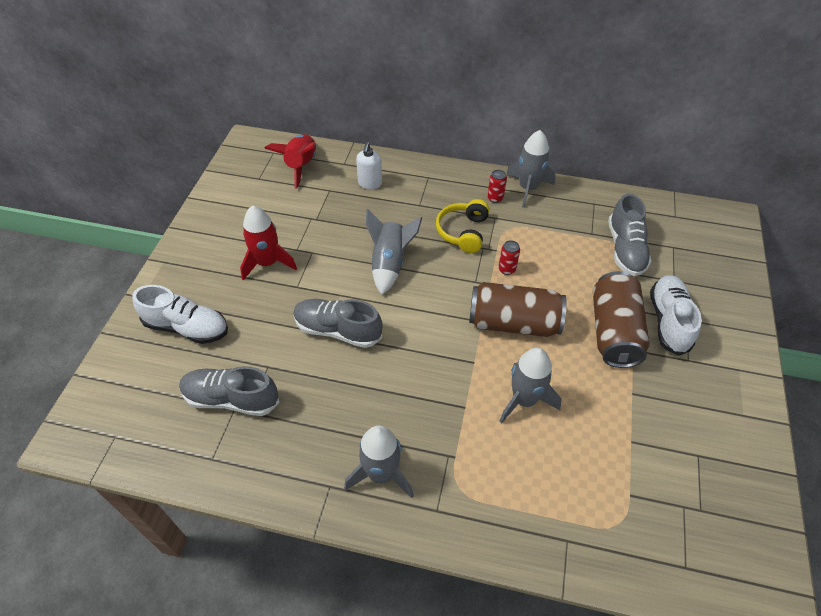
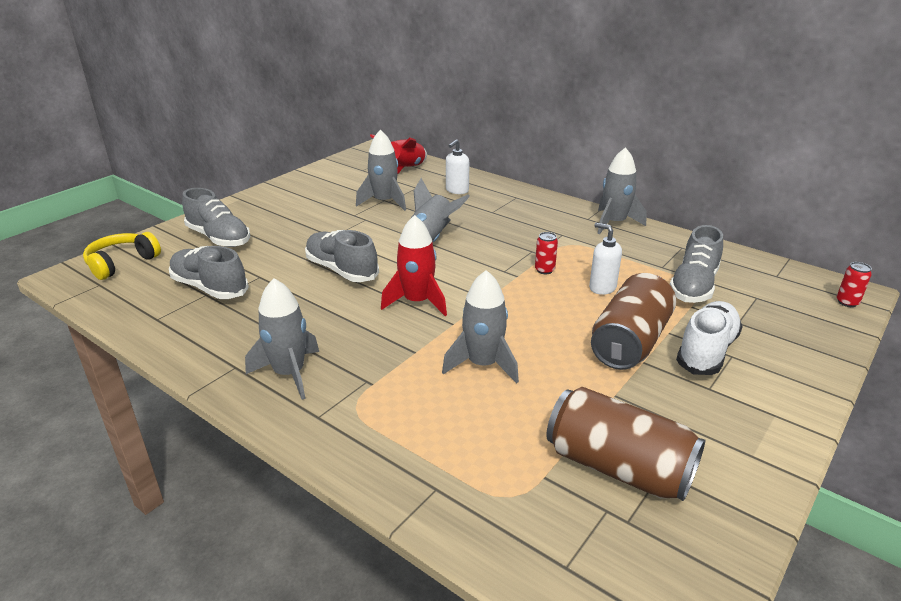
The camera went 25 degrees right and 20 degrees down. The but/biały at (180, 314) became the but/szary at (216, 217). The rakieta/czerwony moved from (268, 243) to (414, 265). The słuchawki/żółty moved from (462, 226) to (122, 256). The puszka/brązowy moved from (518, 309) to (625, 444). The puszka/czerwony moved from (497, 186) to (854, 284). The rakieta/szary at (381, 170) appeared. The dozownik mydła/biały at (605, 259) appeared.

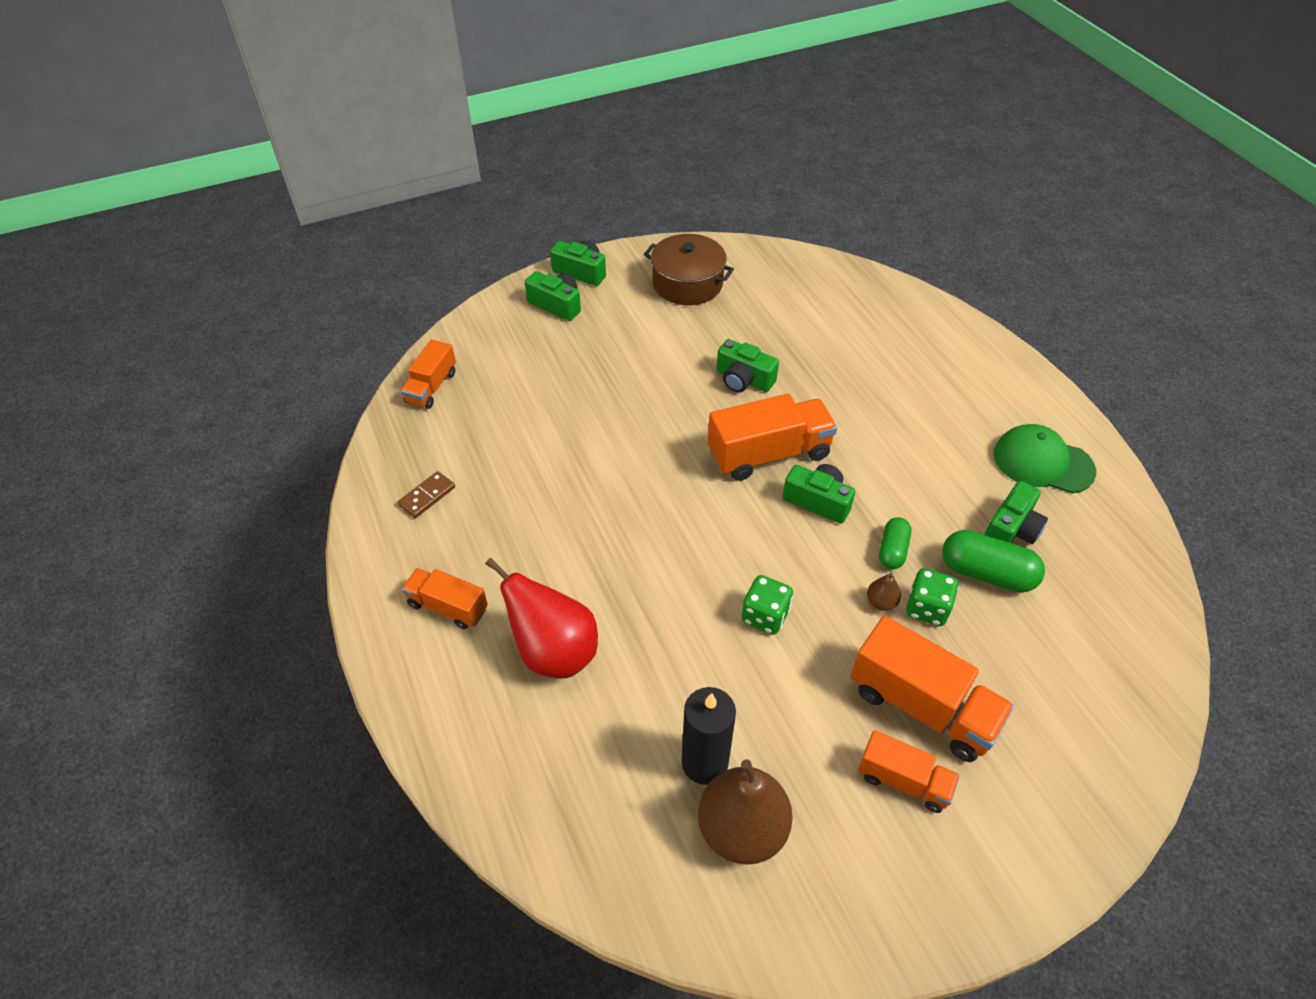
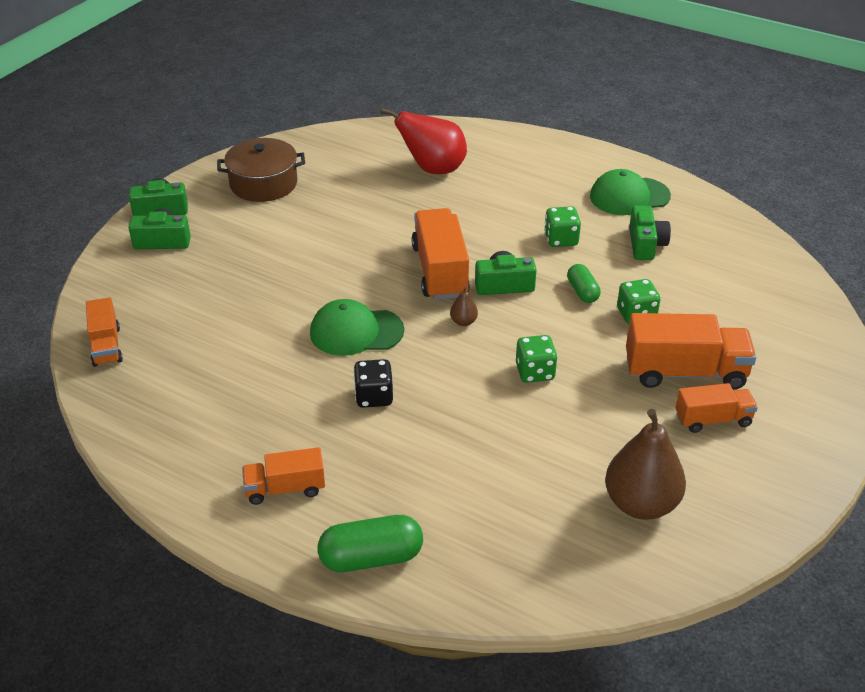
The camera went 35 degrees left and 10 degrees down. The kostka domina/brązowy at (426, 494) disappeared. The gruszka/czerwony moved from (541, 618) to (424, 141). The świeca/czarny at (709, 736) disappeared. The ciężarówka/pomarańczowy at (772, 437) turned 45 degrees counterclockwise. The aparat fotograficzny/zielony at (748, 365) disappeared. The gruszka/brązowy moved from (884, 591) to (464, 306). The kapsułka/zielony moved from (993, 561) to (370, 543). The czapka/zielony at (357, 327) appeared. The kostka do gry/czarny at (373, 383) appeared. The kostka do gry/zielony at (562, 226) appeared.

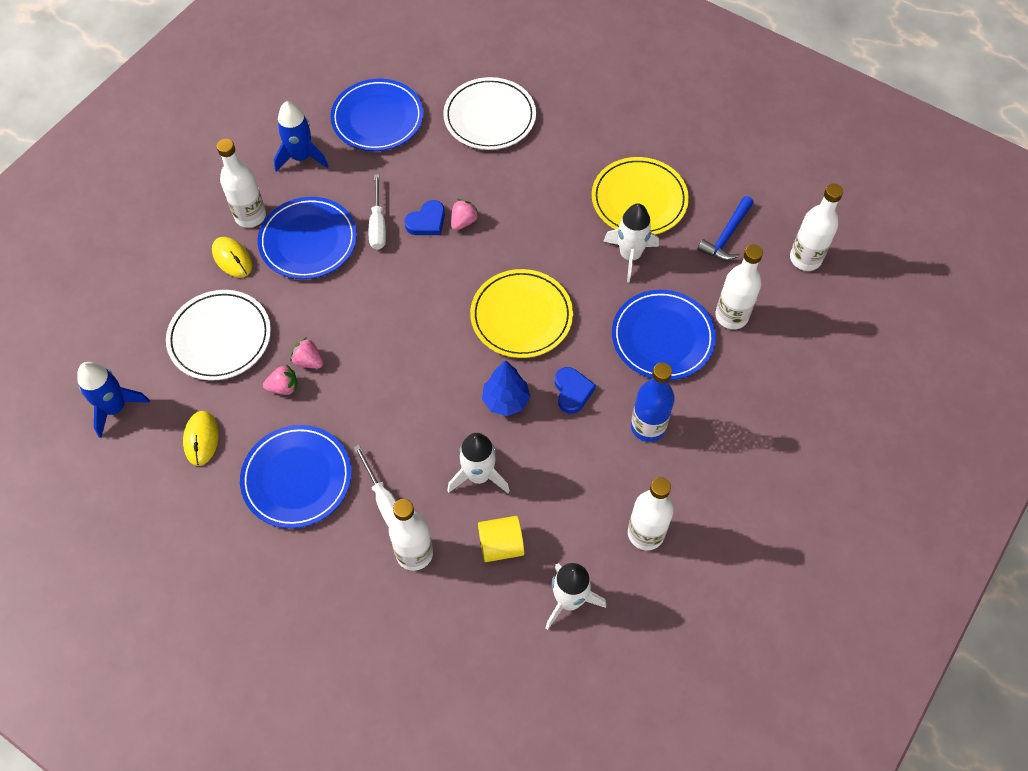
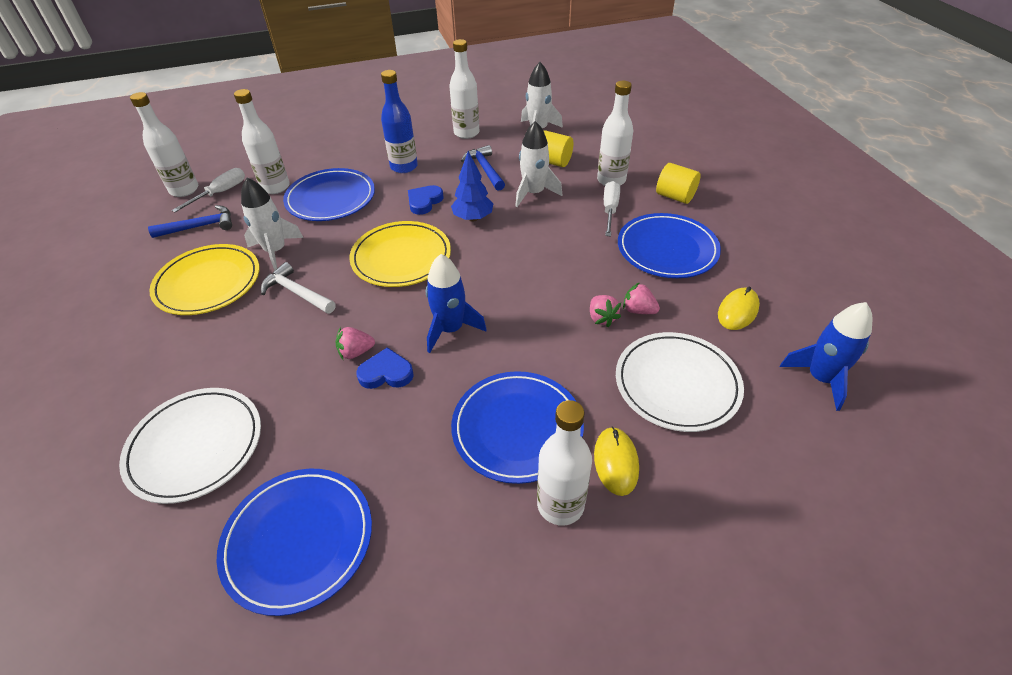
The camera went 140 degrees left and 15 degrees down. The rakieta/niebieski moved from (301, 136) to (456, 303). The śrubokręt/biały moved from (377, 212) to (208, 190). The młotek/biały at (298, 288) appeared. The młotek/niebieski at (483, 168) appeared. The walec/żółty at (678, 183) appeared.

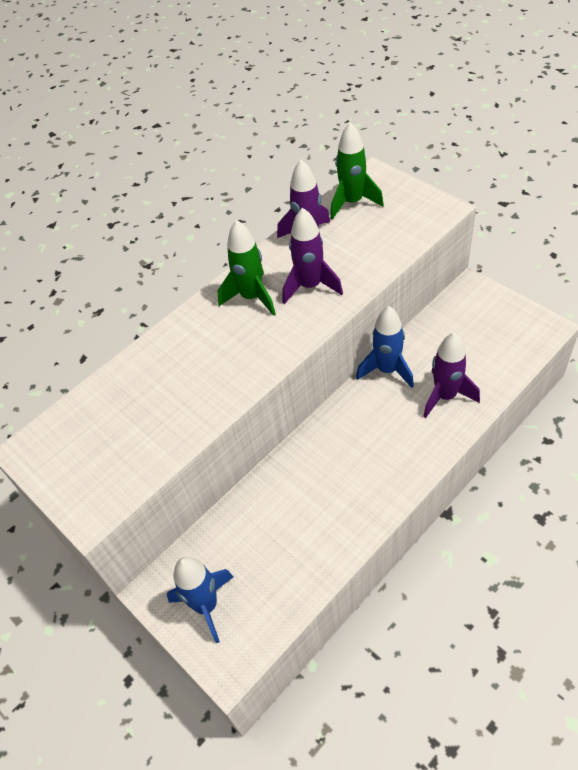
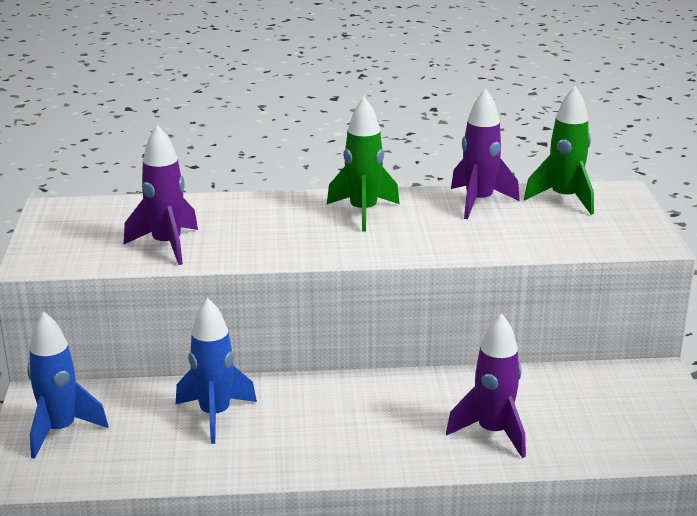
The camera went 35 degrees right and 25 degrees down. The rakieta/fioletowy moved from (312, 256) to (161, 195). The rakieta/niebieski moved from (385, 347) to (216, 371).

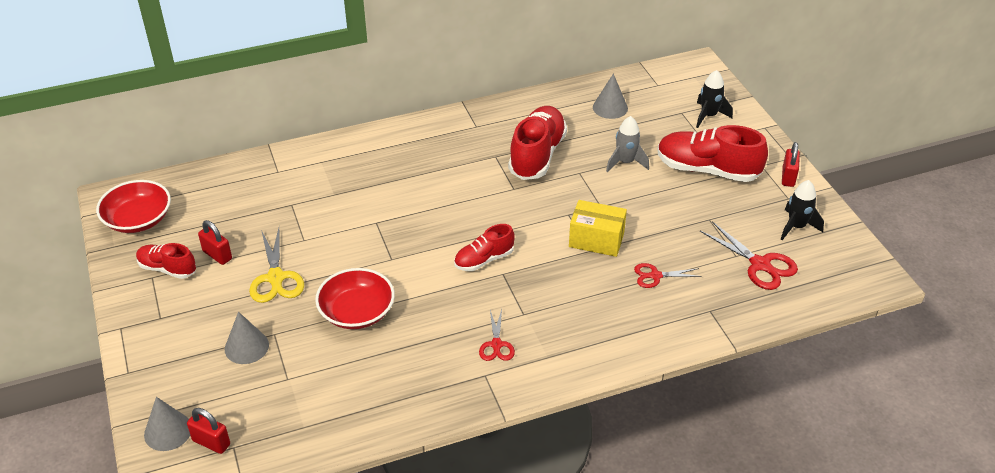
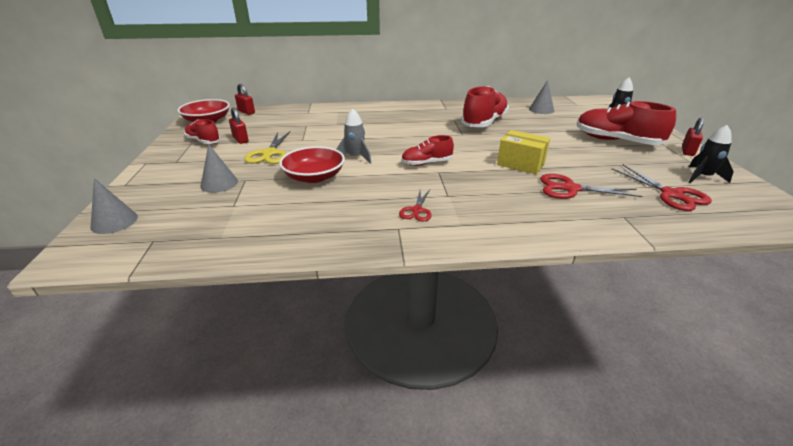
The camera went 15 degrees right and 10 degrees down. The kłódka/czerwony moved from (208, 431) to (245, 99). The rakieta/szary moved from (627, 144) to (353, 136). The nożyczki/czerwony at (667, 275) changed to 1.61 times the size.

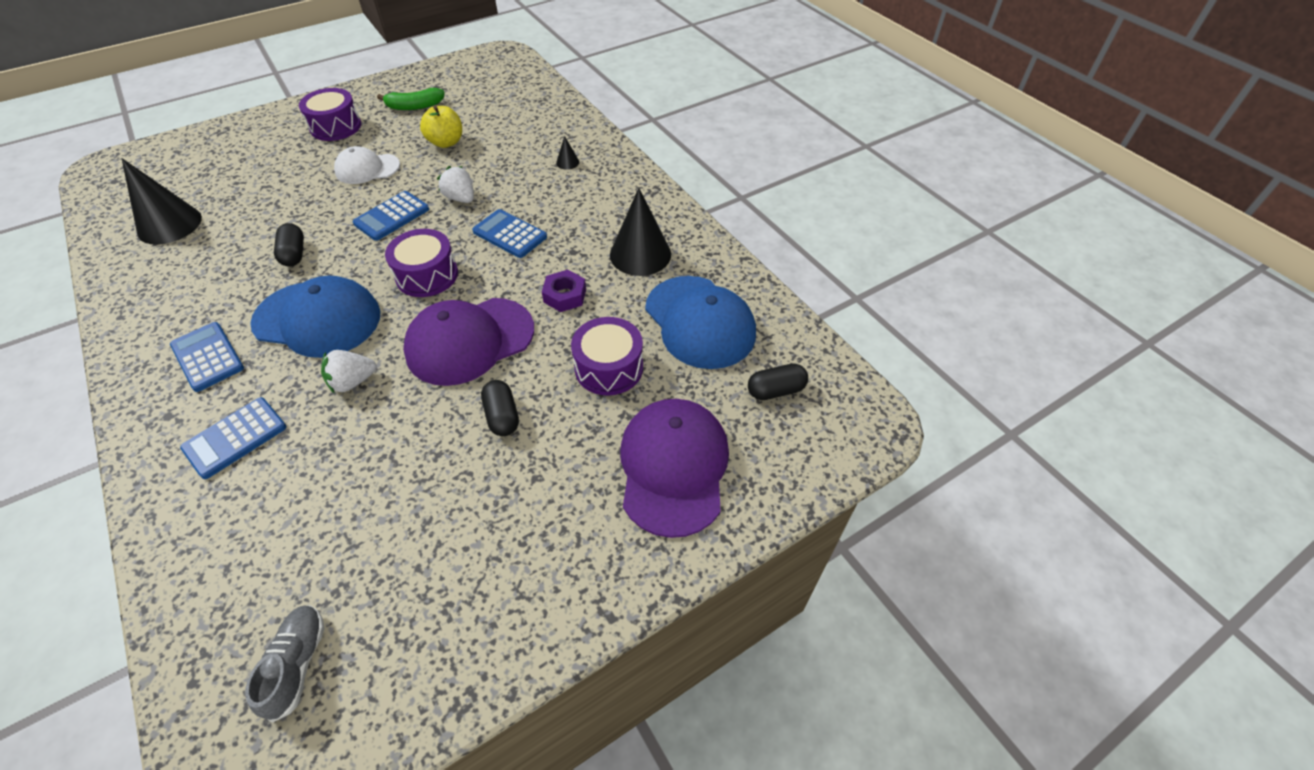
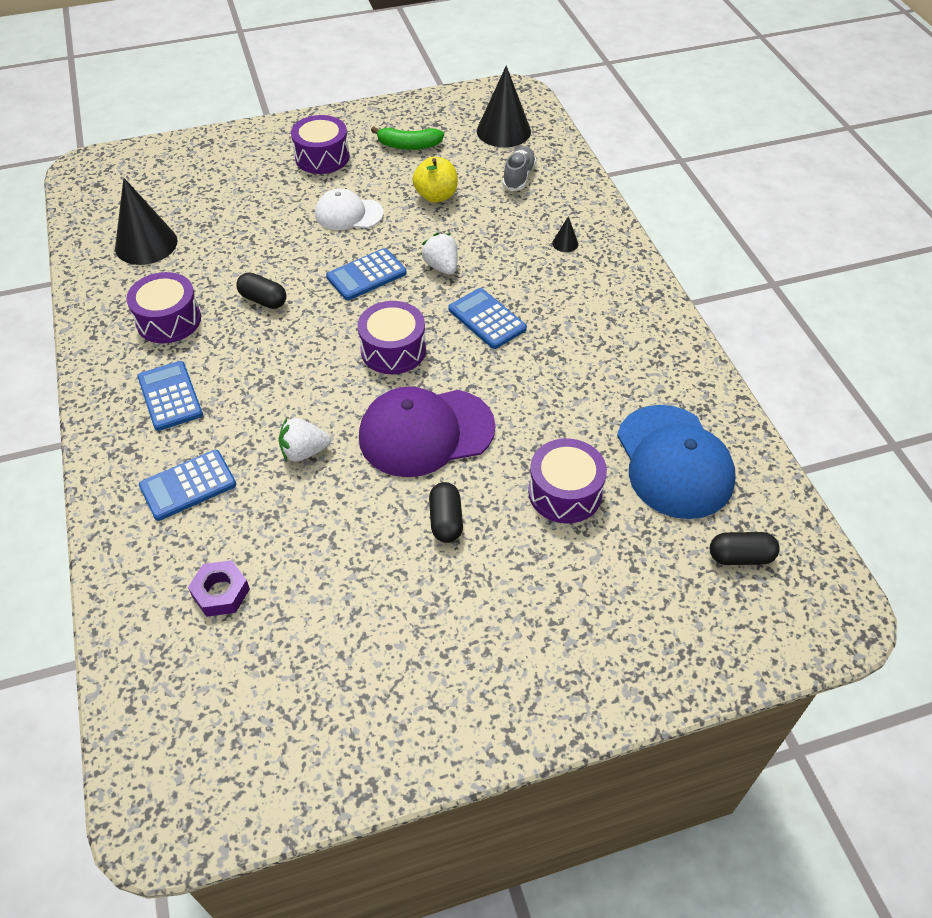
The camera went 15 degrees right and 0 degrees up. The but/szary moved from (285, 663) to (519, 168). The czapka/niebieski at (315, 317) disappeared. The kapsułka/czarny at (289, 244) turned 60 degrees counterclockwise. The nakrętka/fioletowy moved from (564, 291) to (219, 588). The stożek/czarny moved from (640, 232) to (504, 106). The czapka/fioletowy at (674, 468) disappeared. The bęben/fioletowy at (163, 307) appeared.

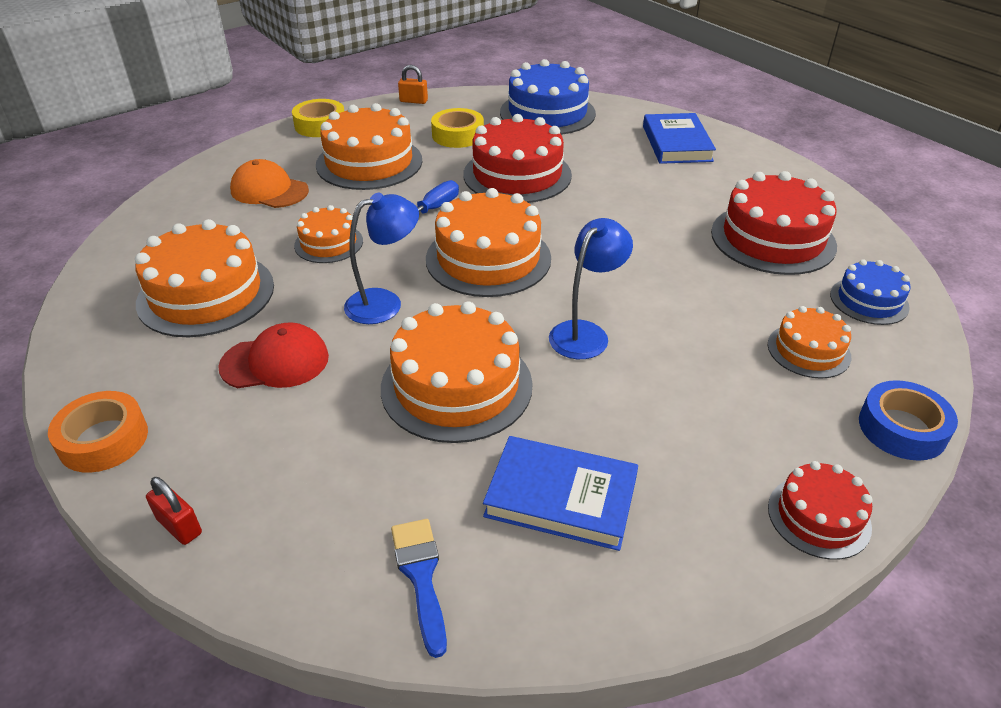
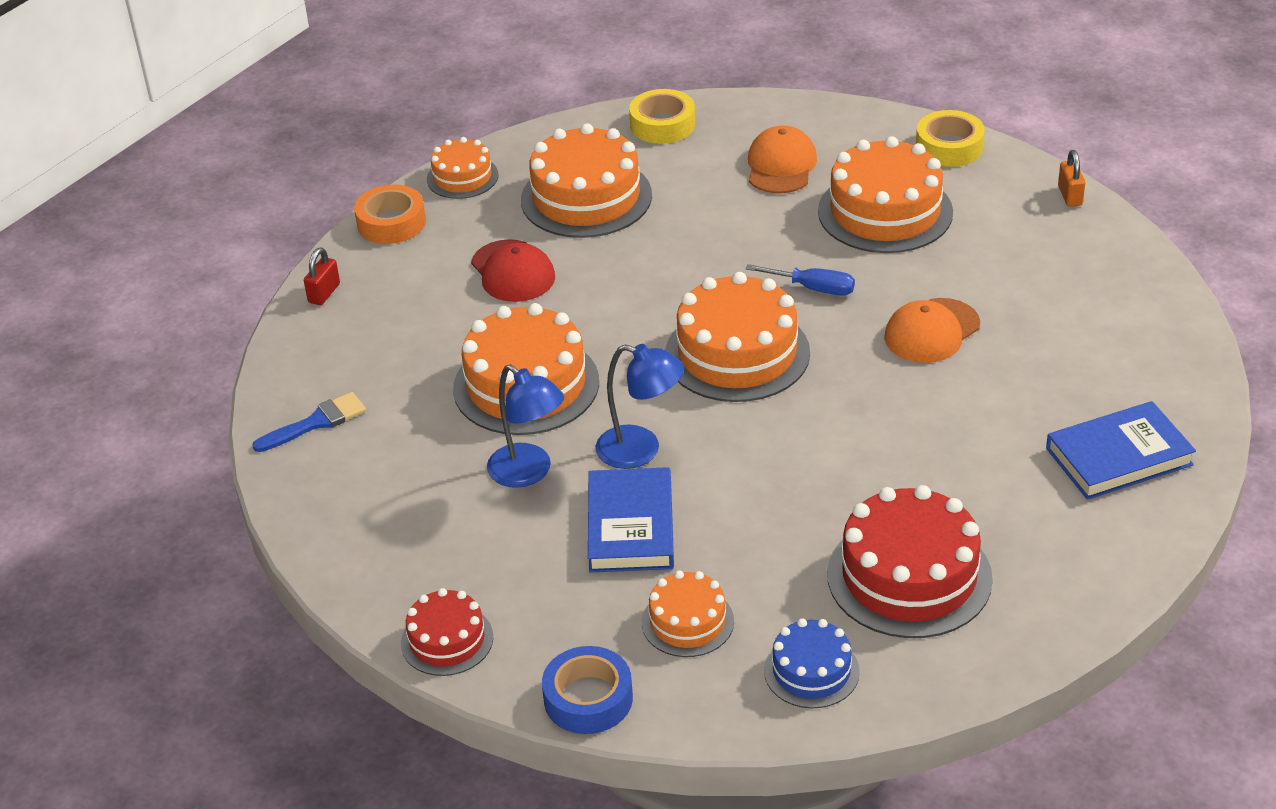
The camera went 75 degrees right and 0 degrees up. The tort/pomarańczowy moved from (328, 234) to (462, 168). The lampka/niebieski moved from (381, 258) to (525, 426). The taśma klejąca/żółty moved from (457, 128) to (662, 116). The tort/czerwony at (517, 158) was replaced by the czapka/pomarańczowy at (932, 330). The książka/niebieski moved from (560, 493) to (631, 520). The tort/niebieski at (548, 97) disappeared.

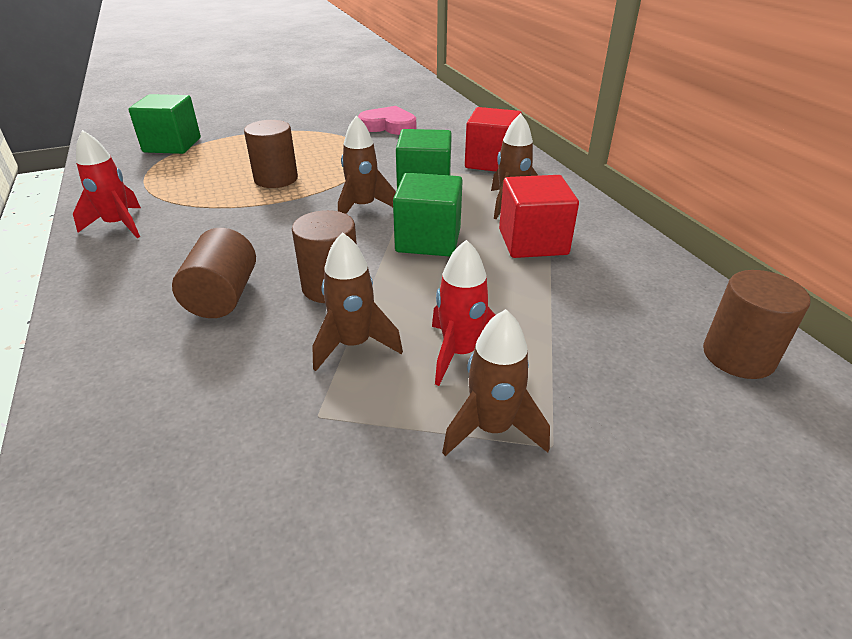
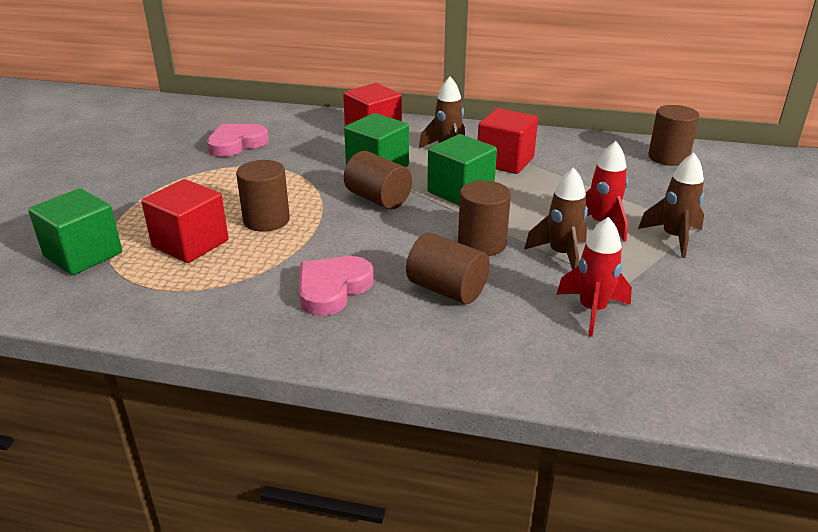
The camera went 55 degrees left and 5 degrees down. The rakieta/czerwony moved from (107, 184) to (594, 277). The rakieta/brązowy at (367, 165) was replaced by the walec/brązowy at (378, 180). The sześcian/czerwony at (185, 221) appeared. The serce/różowy at (336, 286) appeared.

